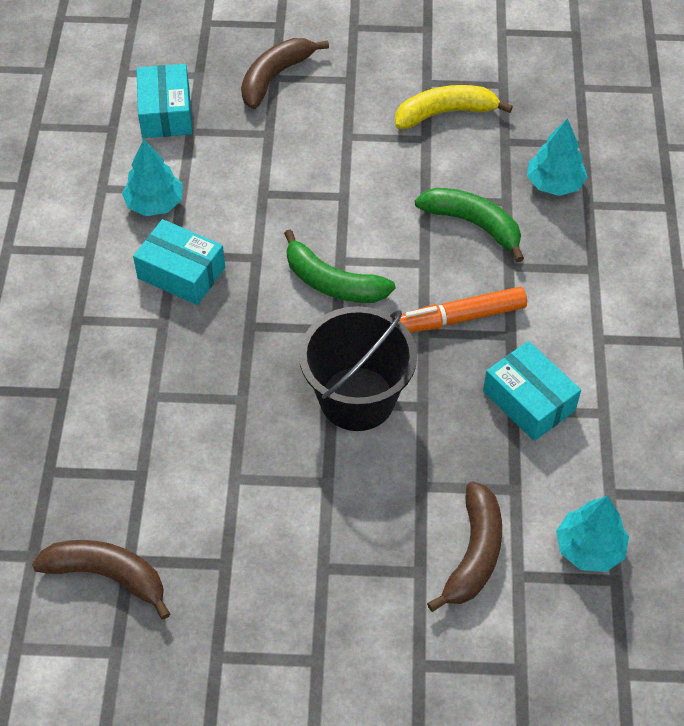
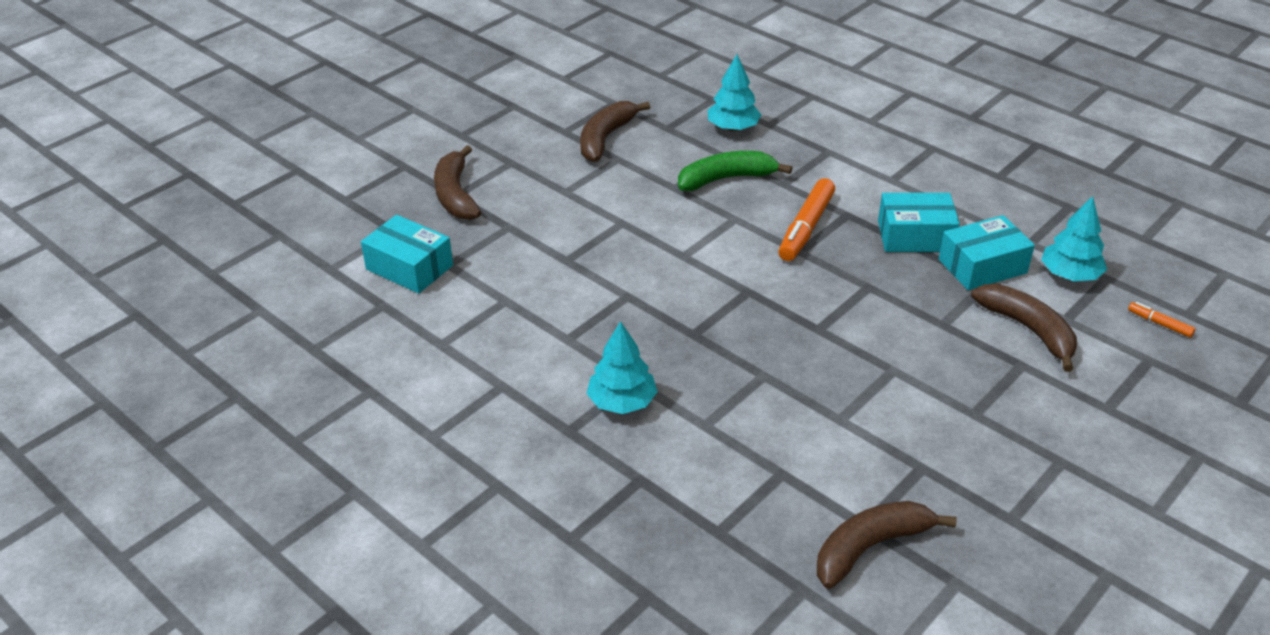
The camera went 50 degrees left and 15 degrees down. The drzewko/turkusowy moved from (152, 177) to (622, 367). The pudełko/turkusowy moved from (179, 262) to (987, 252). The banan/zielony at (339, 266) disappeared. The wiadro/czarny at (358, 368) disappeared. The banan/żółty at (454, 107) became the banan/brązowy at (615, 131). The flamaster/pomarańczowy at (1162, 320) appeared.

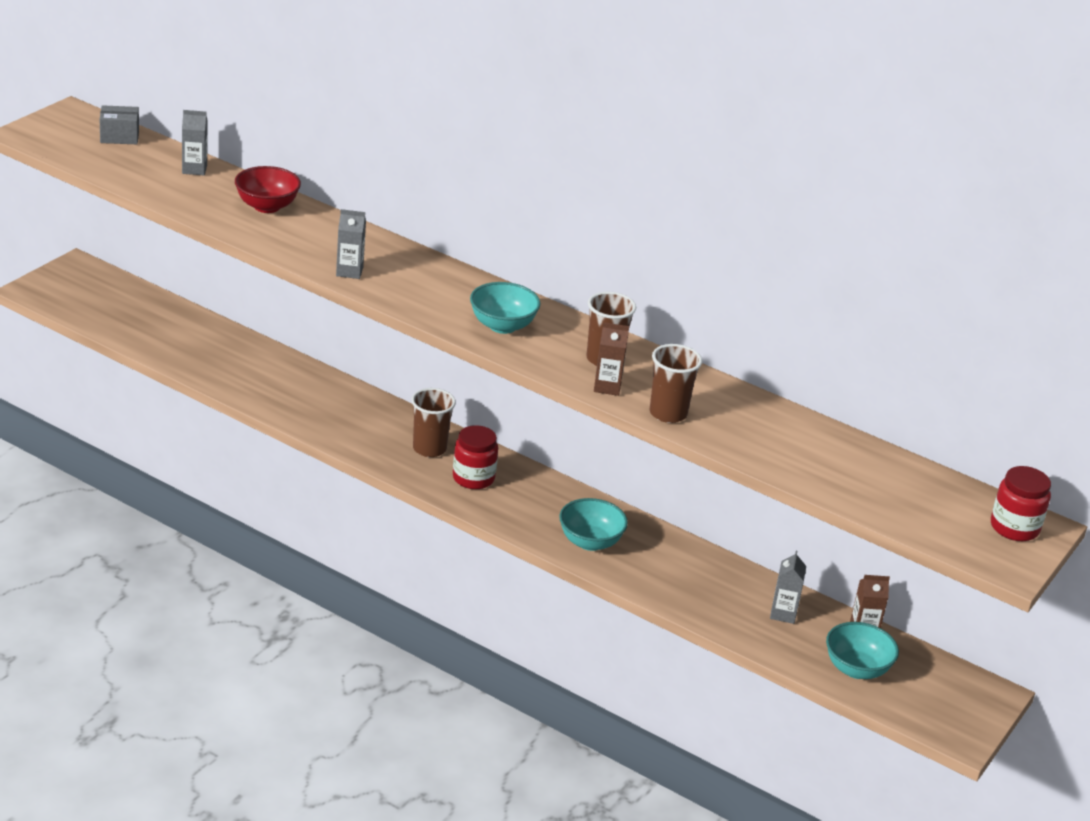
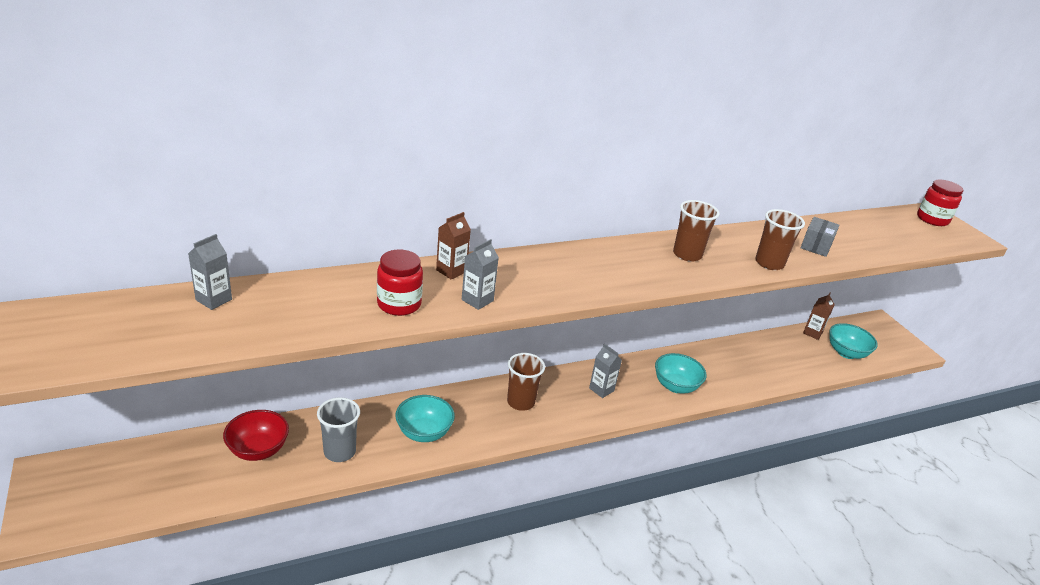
The camera went 55 degrees left and 0 degrees up. The pudełko/szary moved from (119, 124) to (820, 237). The miska/czerwony moved from (268, 189) to (256, 435). The słoik/czerwony moved from (475, 457) to (400, 282). The miska/turkusowy moved from (505, 308) to (425, 418). The karton mleka/brązowy moved from (611, 359) to (453, 246). The karton mleka/szary moved from (788, 587) to (605, 370). The szklanka/szary at (338, 429) appeared.

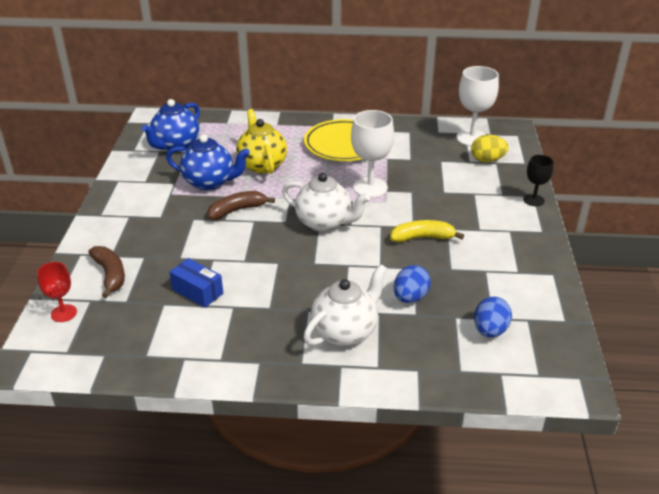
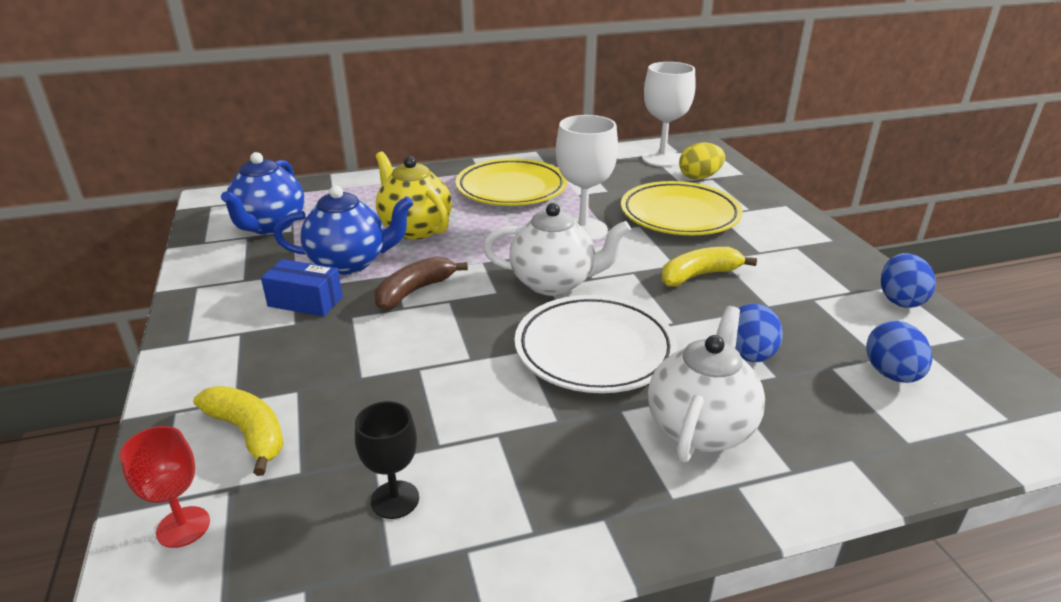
The camera went 20 degrees left and 5 degrees down. The banan/brązowy at (106, 272) became the banan/żółty at (238, 431). The pudełko/niebieski moved from (196, 283) to (302, 288). The kielich/czarny moved from (538, 180) to (387, 460). The talerz/biały at (596, 344) appeared. The talerz/żółty at (682, 208) appeared. The jajko/niebieski at (908, 280) appeared.

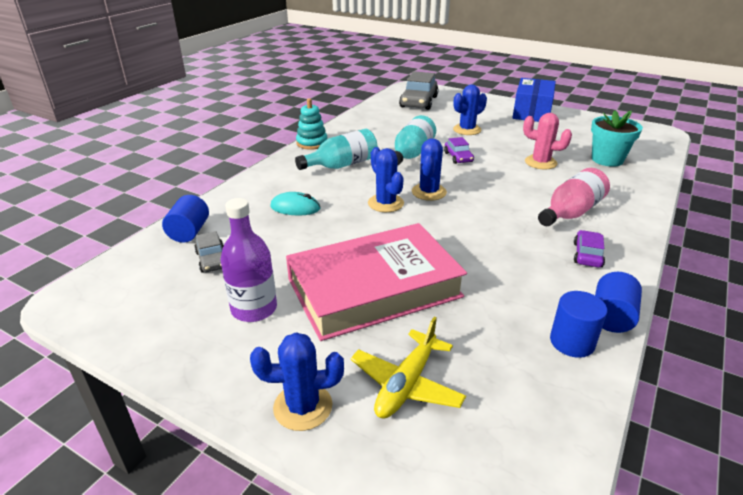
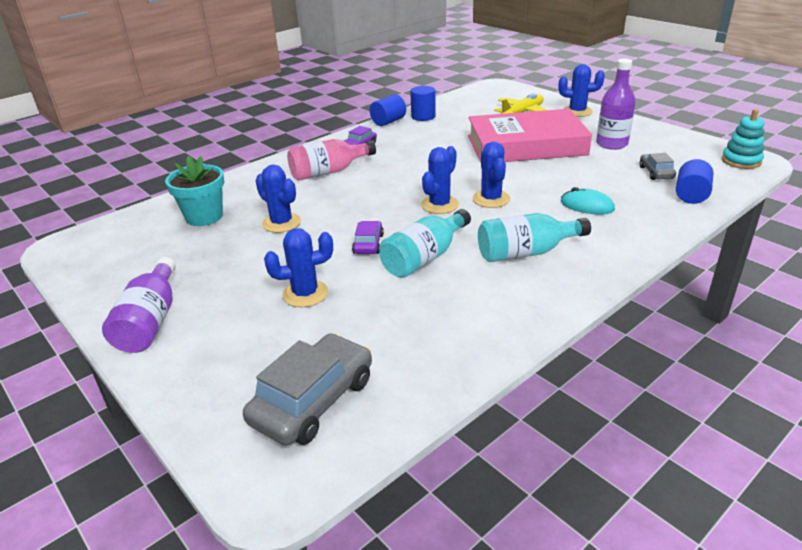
The camera went 160 degrees left and 0 degrees up. The zabawka nakładanka/turkusowy moved from (311, 124) to (743, 139). The pudełko/niebieski at (534, 100) was replaced by the butelka/fioletowy at (139, 305). The kaktus/różowy at (547, 141) became the kaktus/niebieski at (278, 199).

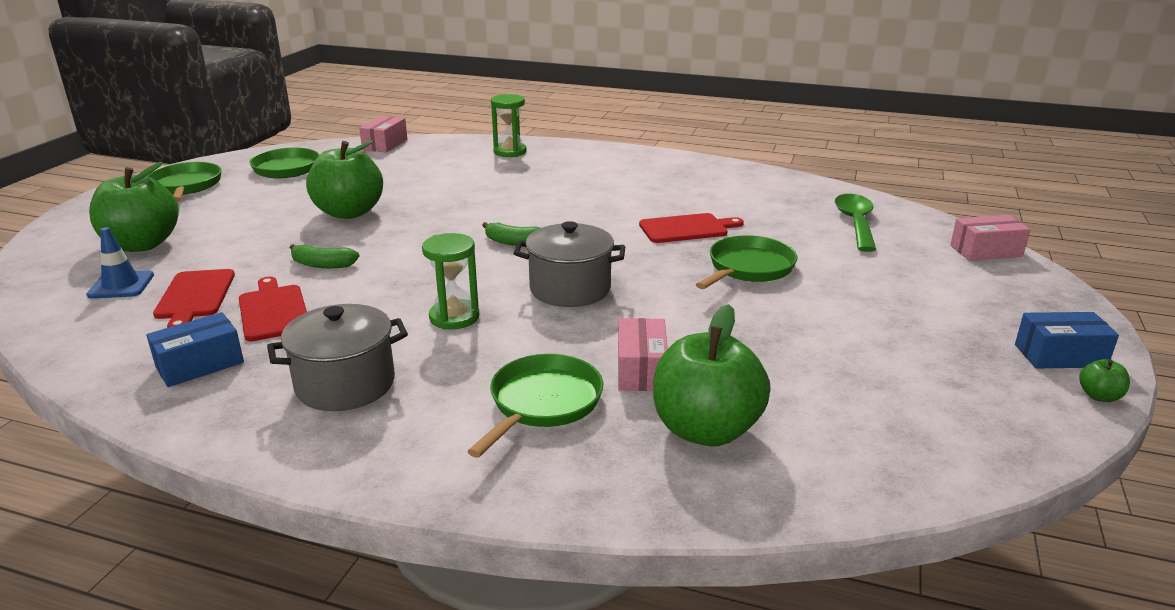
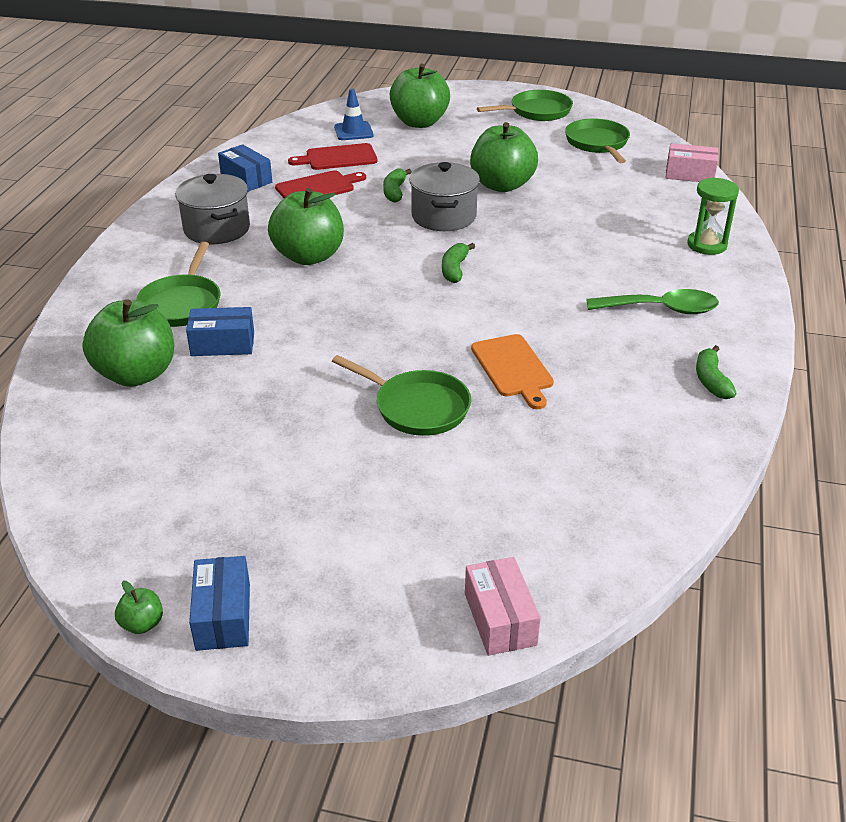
The camera went 85 degrees right and 10 degrees up. The klepsydra/zielony at (450, 281) was replaced by the jabłko/zielony at (306, 226). The patelnia/zielony at (535, 406) turned 75 degrees clockwise. The garnek/szary moved from (569, 264) to (444, 196). The pudełko/różowy at (643, 354) became the pudełko/niebieski at (220, 331). The deska do krojenia/czerwony at (691, 228) became the deska do krojenia/pomarańczowy at (512, 371). The łyżka/zielony moved from (855, 223) to (652, 301). The banan/zielony at (716, 372) appeared.

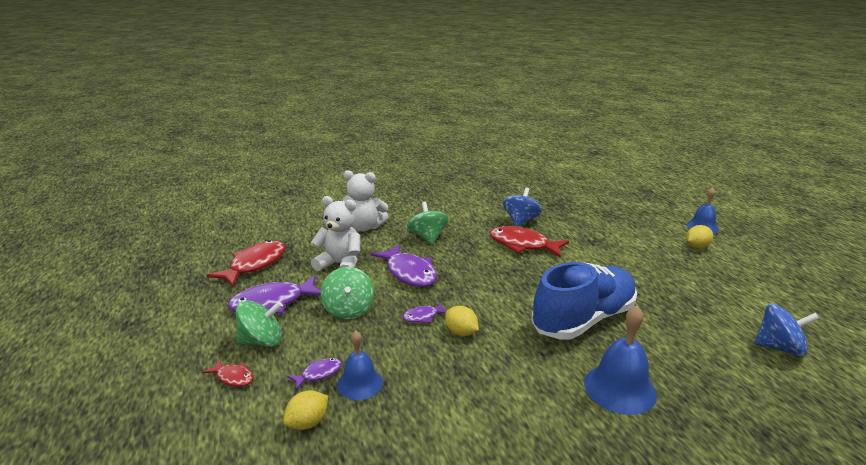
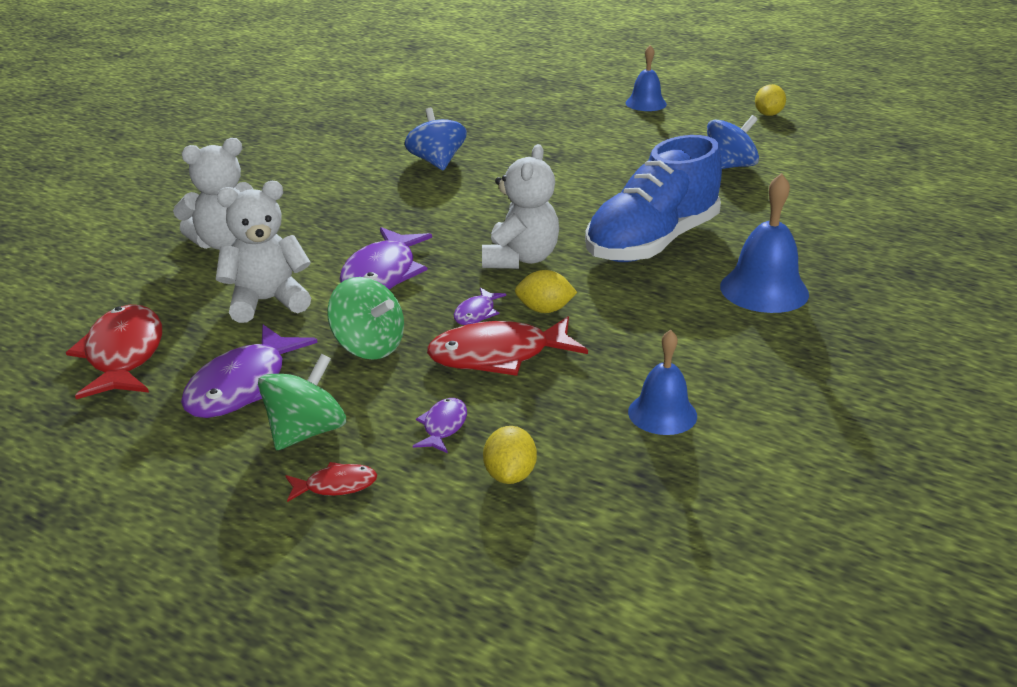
The camera went 40 degrees left and 5 degrees up. The dzwonek/niebieski moved from (360, 365) to (662, 382). The ryba/fioletowy at (404, 265) turned 90 degrees clockwise. The bączek/zielony at (428, 223) disappeared. The ryba/czerwony moved from (529, 241) to (507, 346). The but/niebieski at (584, 300) turned 150 degrees counterclockwise. The cytryna/żółty moved from (699, 236) to (770, 100). The bączek/niebieski moved from (787, 329) to (733, 142). The miś/biały at (520, 206) appeared.

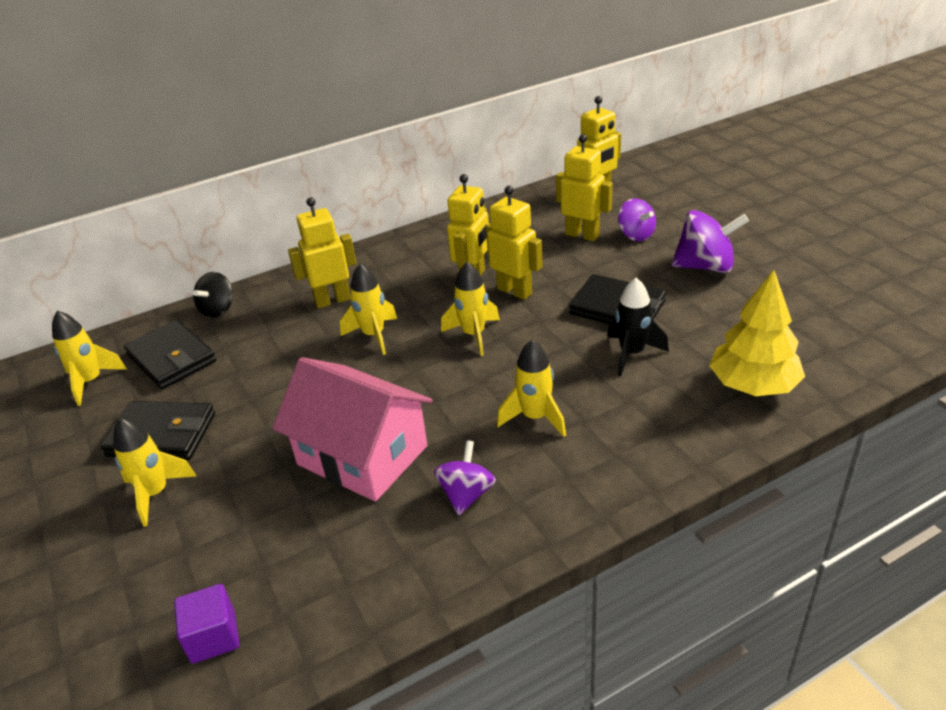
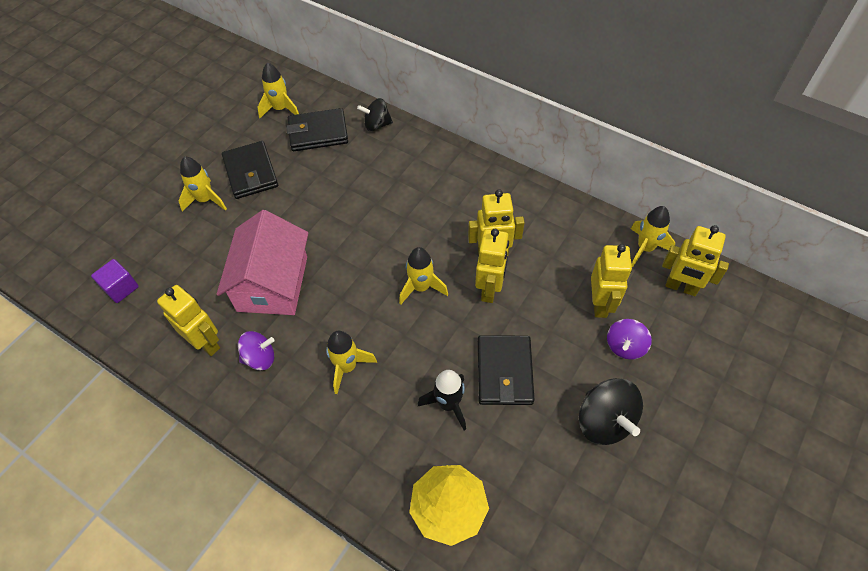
The camera went 60 degrees right and 20 degrees up. The portfel/czarny at (170, 354) turned 60 degrees clockwise. The robot/żółty moved from (322, 252) to (188, 320). The rakieta/żółty moved from (368, 309) to (653, 236). The bączek/fioletowy at (710, 241) became the bączek/czarny at (611, 411).

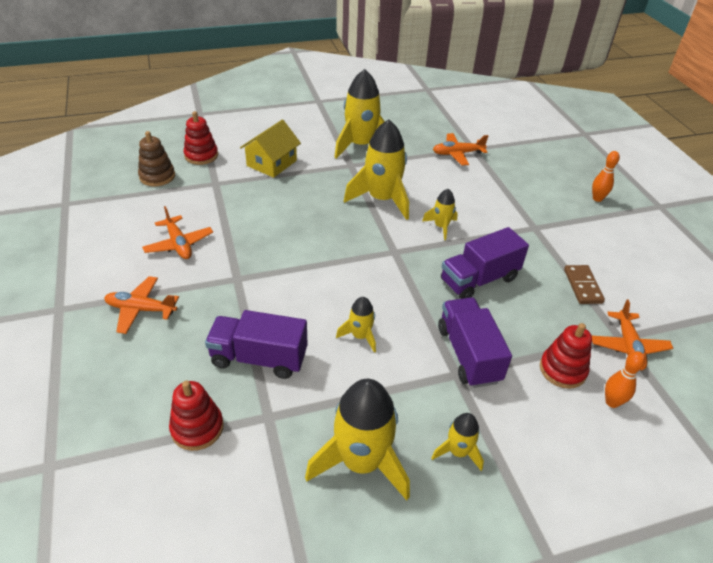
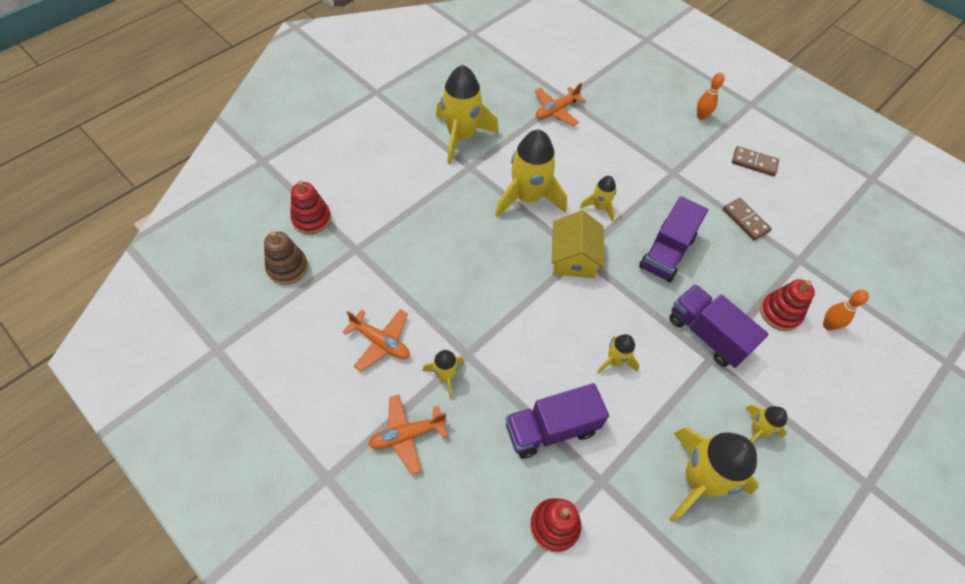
The camera went 30 degrees left and 15 degrees up. The domek/żółty moved from (270, 148) to (578, 244). The samolot/pomarańczowy at (632, 334) disappeared. The rakieta/żółty at (443, 374) appeared. The kostka domina/brązowy at (755, 161) appeared.

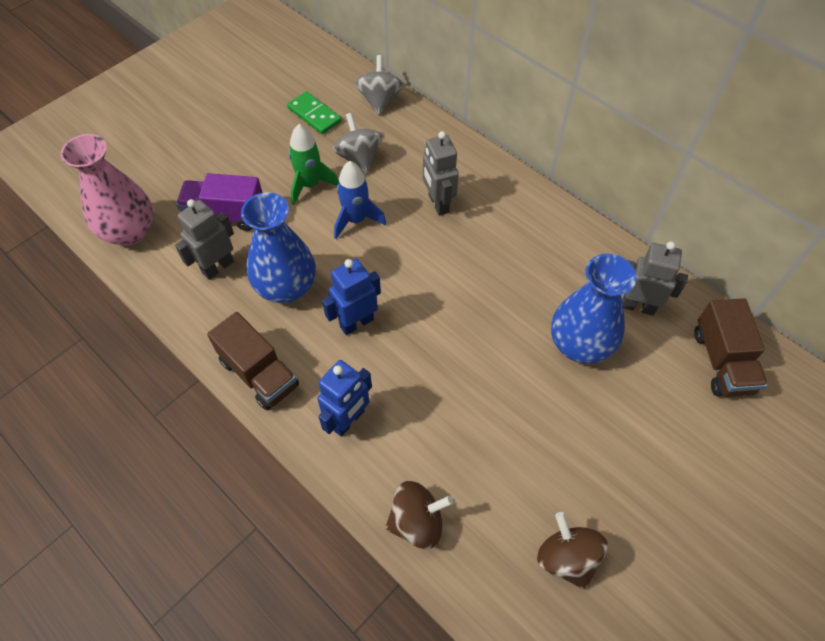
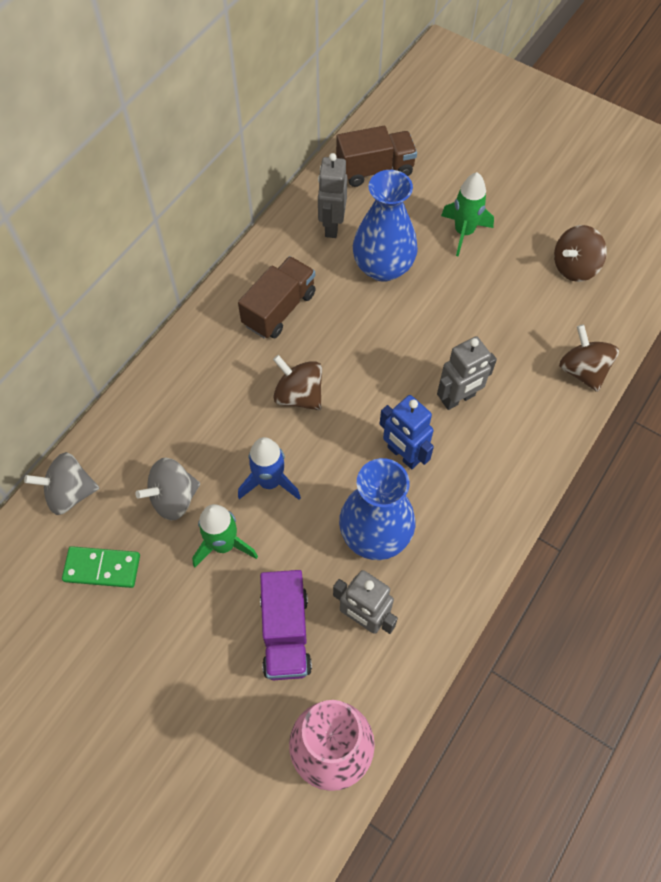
The camera went 100 degrees left and 5 degrees up. The ciężarówka/brązowy moved from (253, 361) to (277, 297). The kostka domina/zielony at (314, 112) turned 60 degrees clockwise. The robot/niebieski at (344, 398) disappeared. The robot/szary moved from (441, 173) to (467, 373). The bączek/brązowy at (297, 382) appeared. The rakieta/zielony at (467, 214) appeared.

